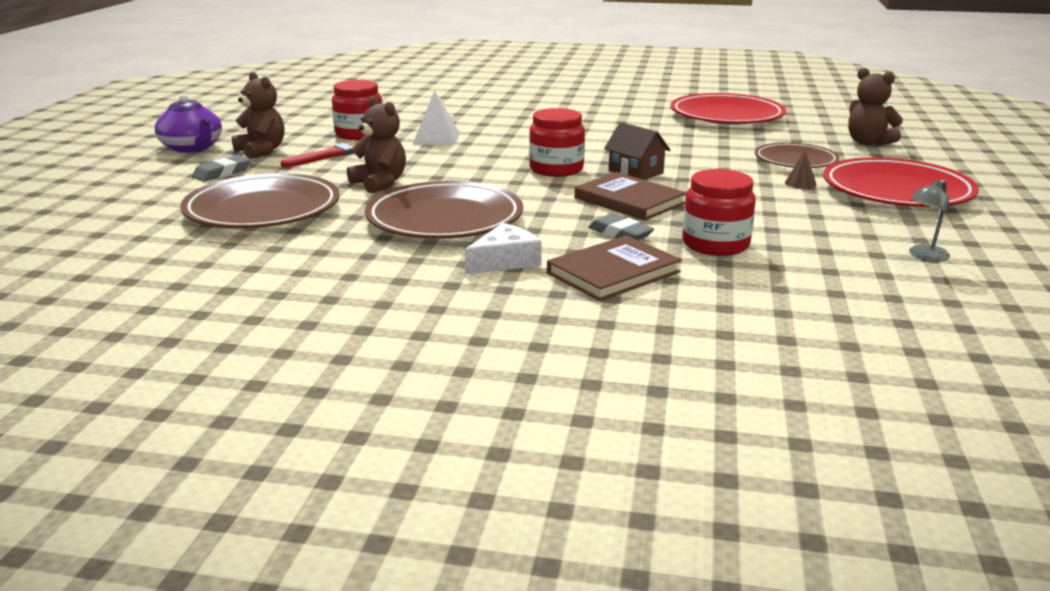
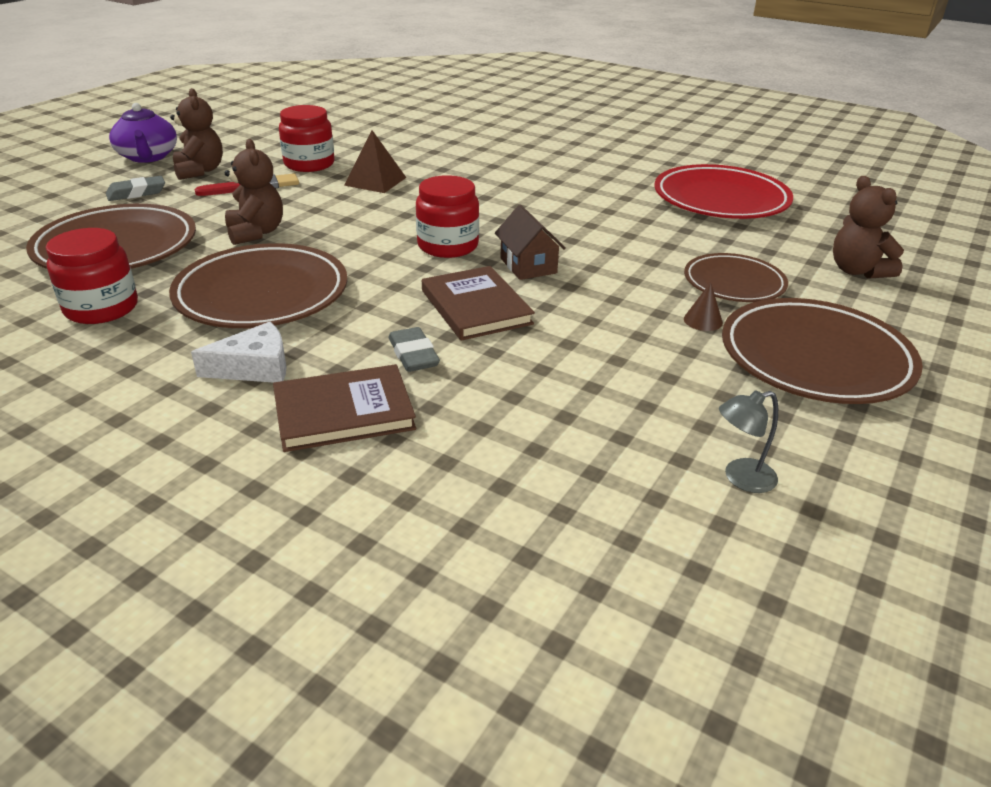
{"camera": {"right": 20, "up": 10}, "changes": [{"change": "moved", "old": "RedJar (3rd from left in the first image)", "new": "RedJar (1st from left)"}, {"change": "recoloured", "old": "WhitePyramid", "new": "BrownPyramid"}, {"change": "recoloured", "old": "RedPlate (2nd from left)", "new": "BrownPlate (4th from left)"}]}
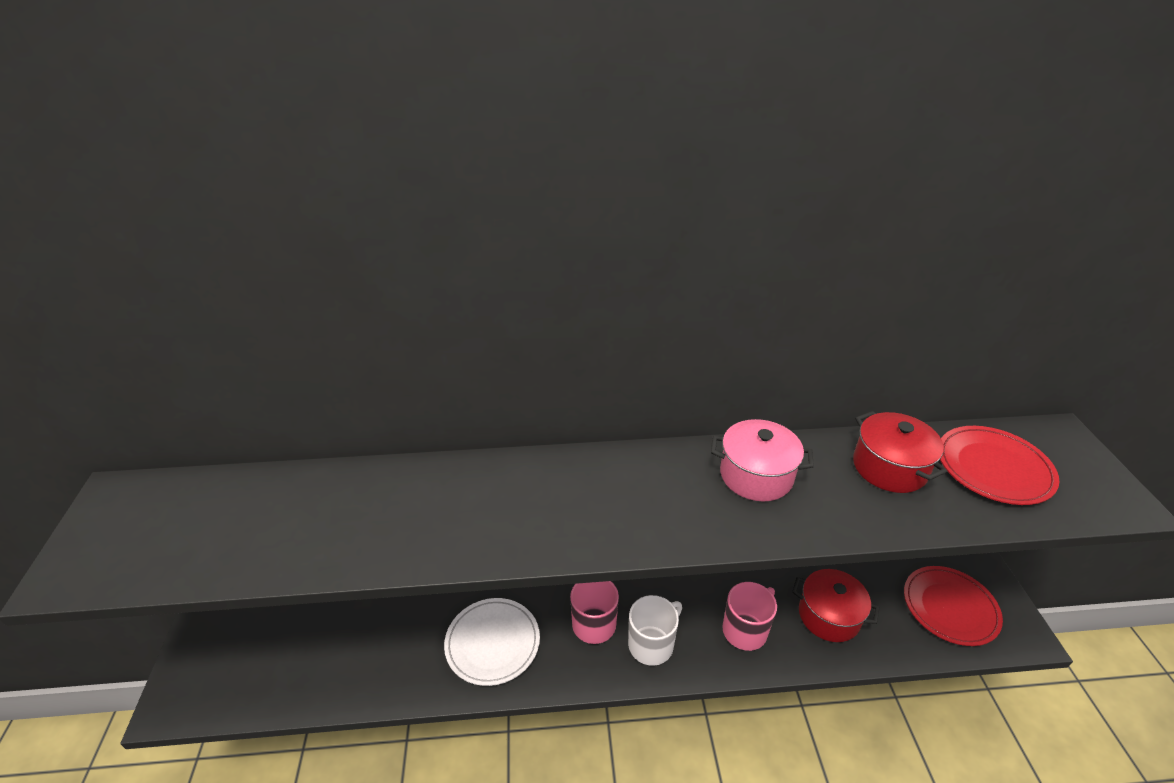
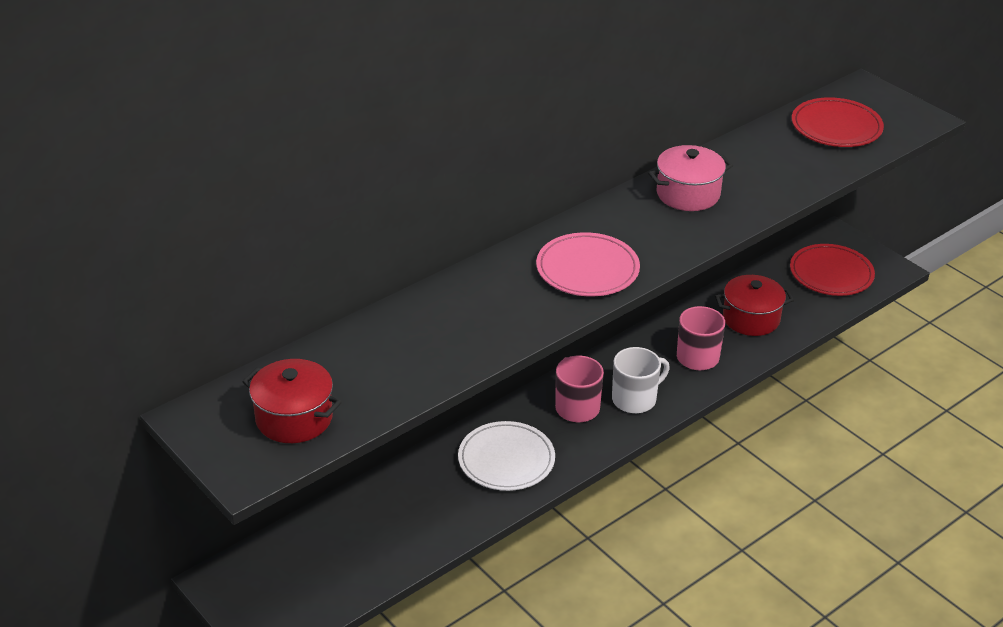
{"camera": {"right": -35, "up": 0}, "changes": [{"change": "added", "new": "PinkPlate"}, {"change": "moved", "old": "RedPot (2nd from left in the first image)", "new": "RedPot (1st from left)"}, {"change": "turned", "old": "WhiteMug", "degrees": 45}]}
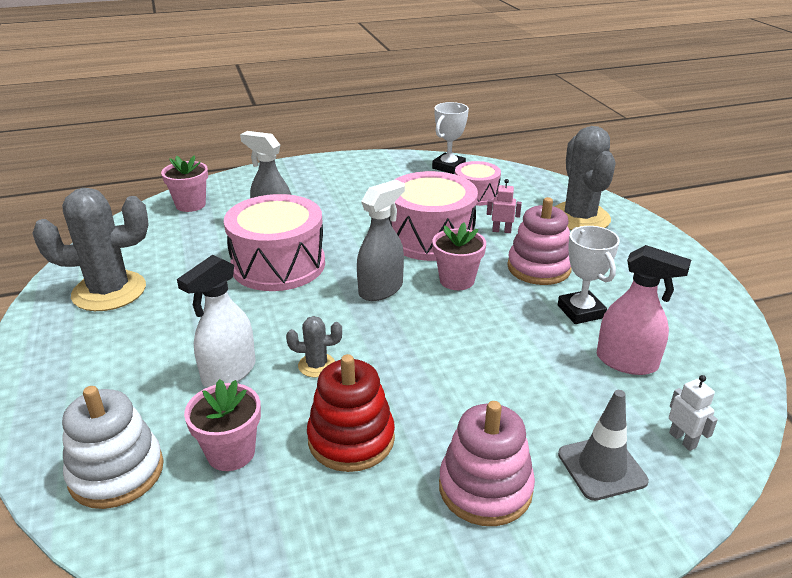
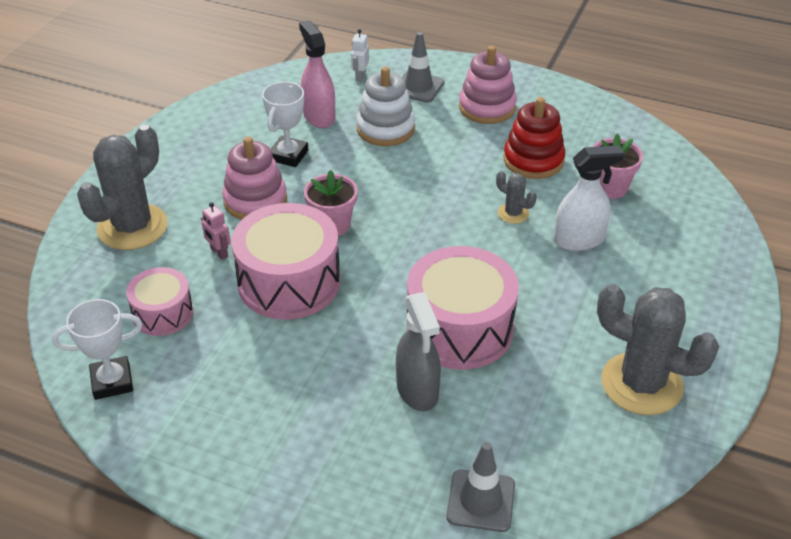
{"camera": {"right": -140, "up": 10}, "changes": [{"change": "removed", "old": "GreySprayBottle (2nd from left)"}, {"change": "moved", "old": "WhiteStackingToy"}, {"change": "replaced", "old": "PinkFlowerPot (1st from left)", "new": "GreyTrafficCone (2nd from left)"}]}
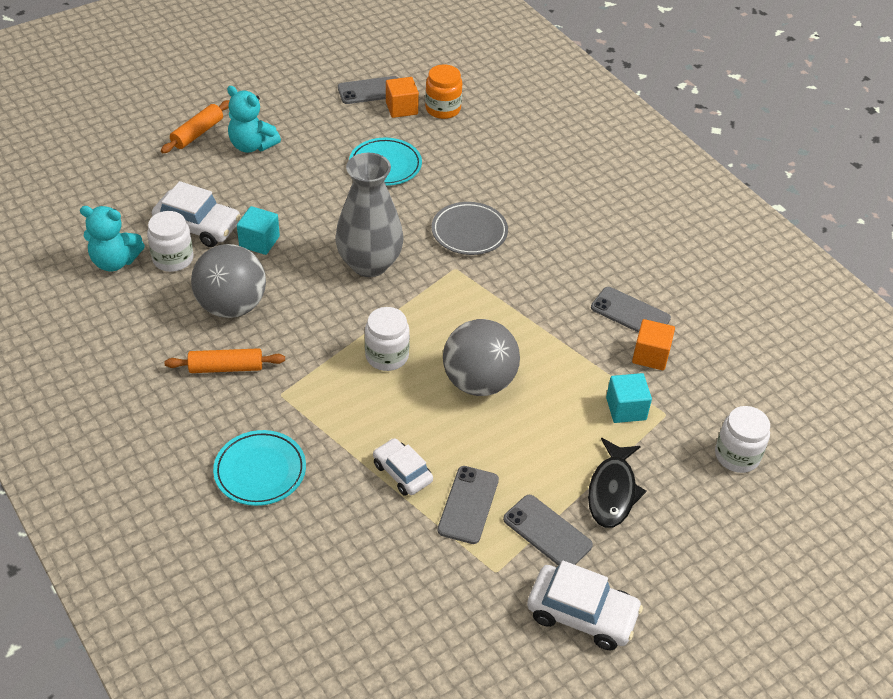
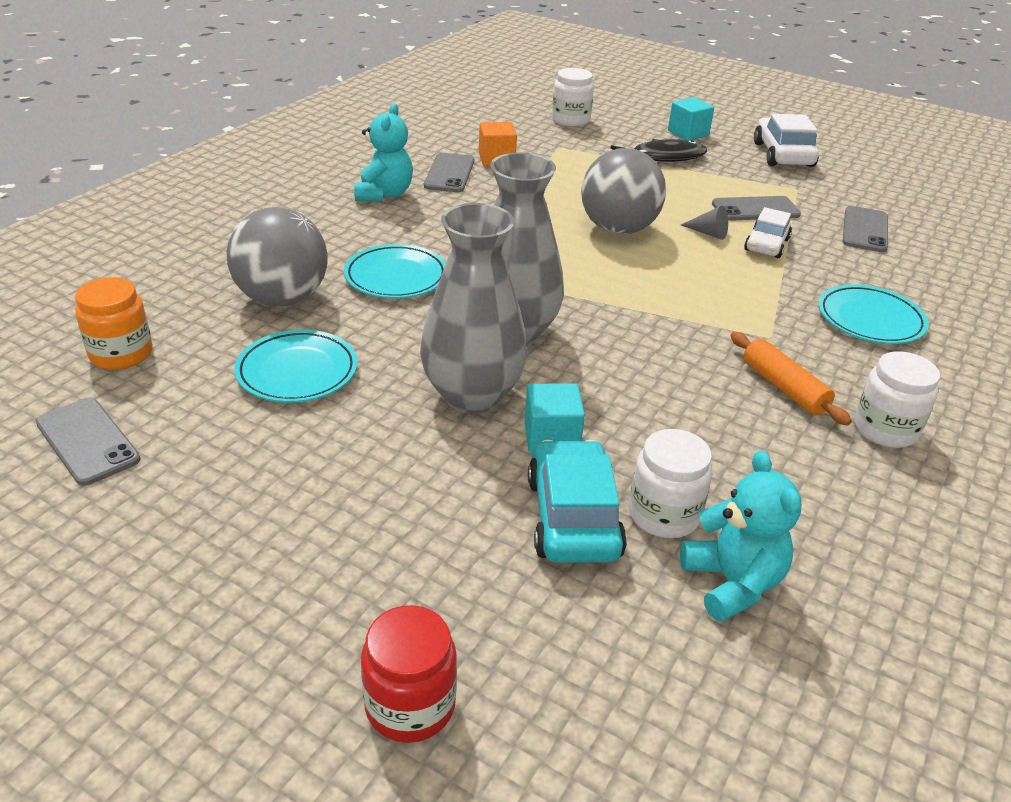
{"camera": {"right": -115, "up": -10}, "changes": [{"change": "removed", "old": "OrangeRollingPin (1st from left)"}, {"change": "removed", "old": "OrangeCube (1st from left)"}, {"change": "added", "new": "RedJar"}, {"change": "added", "new": "GreyVase (1st from left)"}, {"change": "added", "new": "GreyCone"}, {"change": "moved", "old": "GreyBall (1st from left)"}, {"change": "moved", "old": "TurquoiseTeddyBear (2nd from left in the first image)", "new": "TurquoiseTeddyBear (1st from left)"}, {"change": "moved", "old": "WhiteJar (2nd from left in the first image)", "new": "WhiteJar (3rd from left)"}, {"change": "moved", "old": "GreyPhone (3rd from left in the first image)", "new": "GreyPhone (4th from left)"}, {"change": "moved", "old": "TurquoiseCube (2nd from left)"}, {"change": "recoloured", "old": "WhiteCar (1st from left)", "new": "TurquoiseCar"}, {"change": "recoloured", "old": "GreyPlate", "new": "TurquoisePlate (2nd from left)"}]}
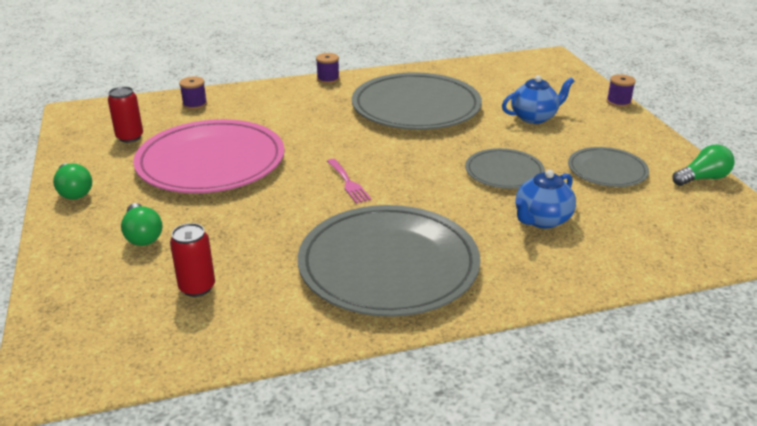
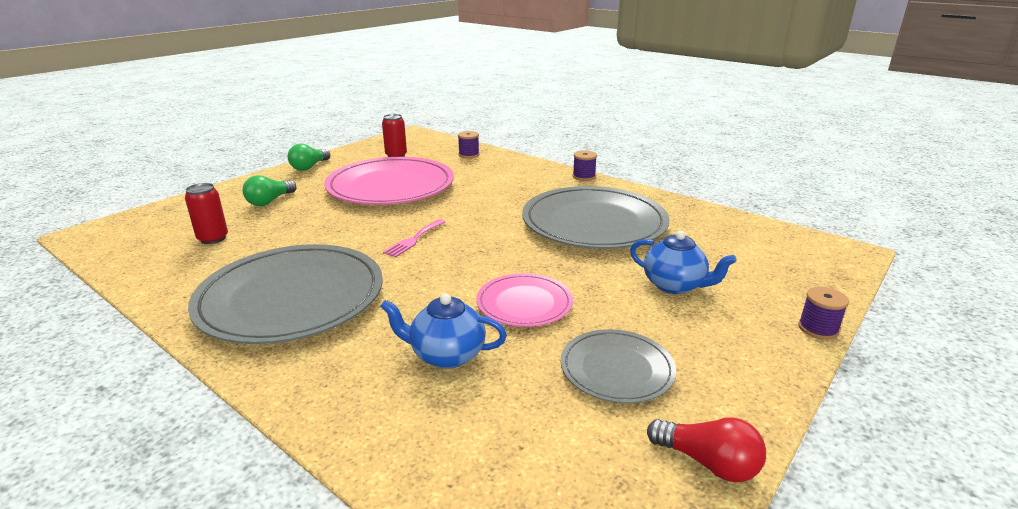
{"camera": {"right": 55, "up": -5}, "changes": [{"change": "recoloured", "old": "GreyPlate (3rd from left)", "new": "PinkPlate (2nd from left)"}, {"change": "recoloured", "old": "GreenLightBulb (3rd from left)", "new": "RedLightBulb"}]}
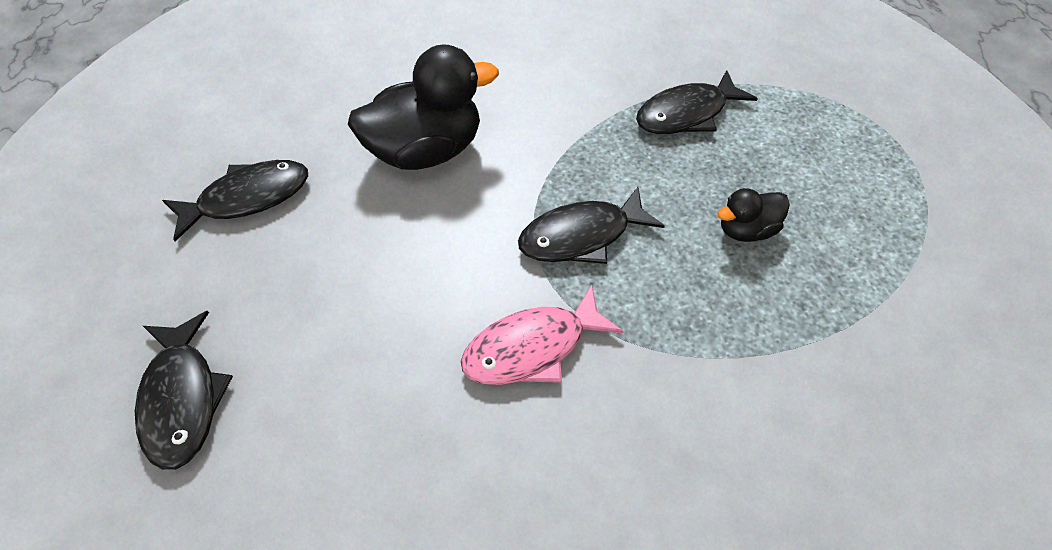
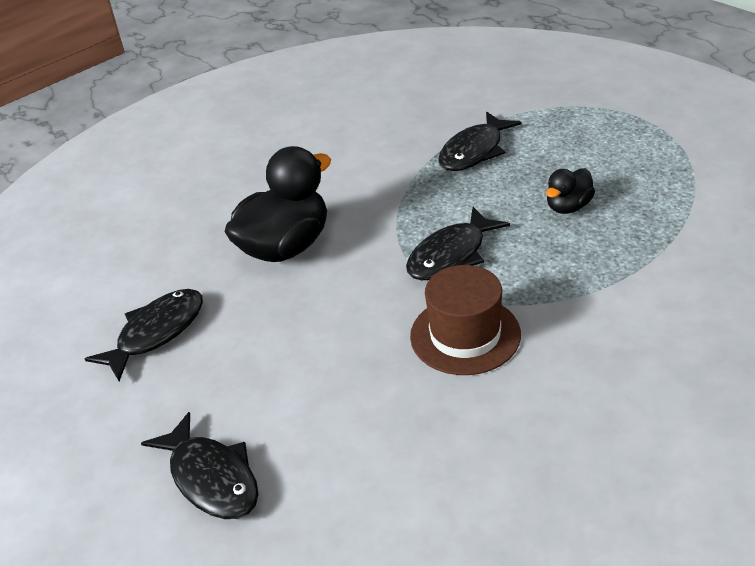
{"camera": {"right": -20, "up": -15}, "changes": [{"change": "replaced", "old": "PinkFish", "new": "BrownHat"}]}
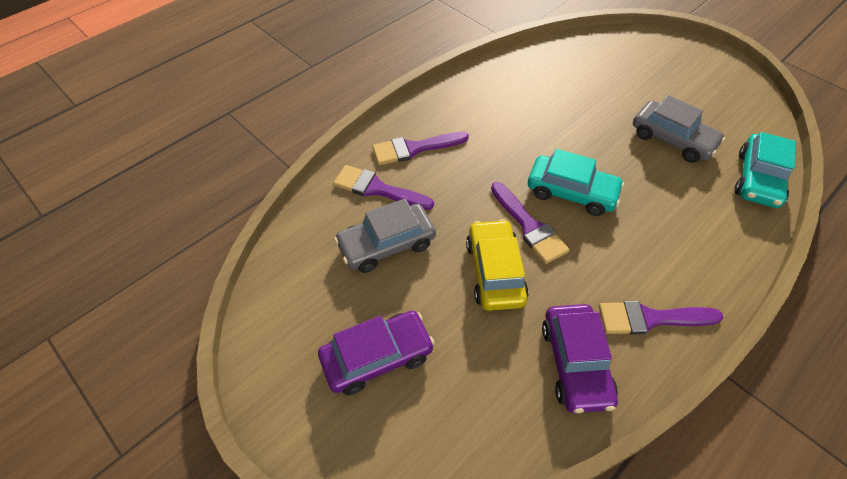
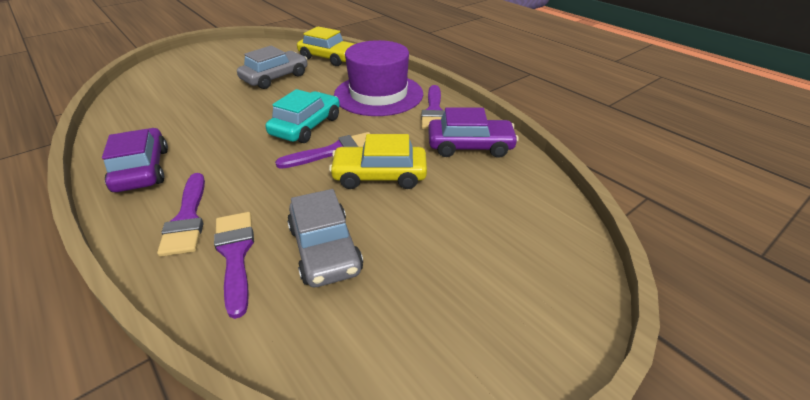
{"camera": {"right": -85, "up": -15}, "changes": [{"change": "added", "new": "PurpleHat"}, {"change": "moved", "old": "PurpleCar (1st from left)"}, {"change": "recoloured", "old": "TurquoiseCar (2nd from left)", "new": "YellowCar (1st from left)"}, {"change": "turned", "old": "PurpleBrush (1st from left in the first image)", "degrees": 135}]}
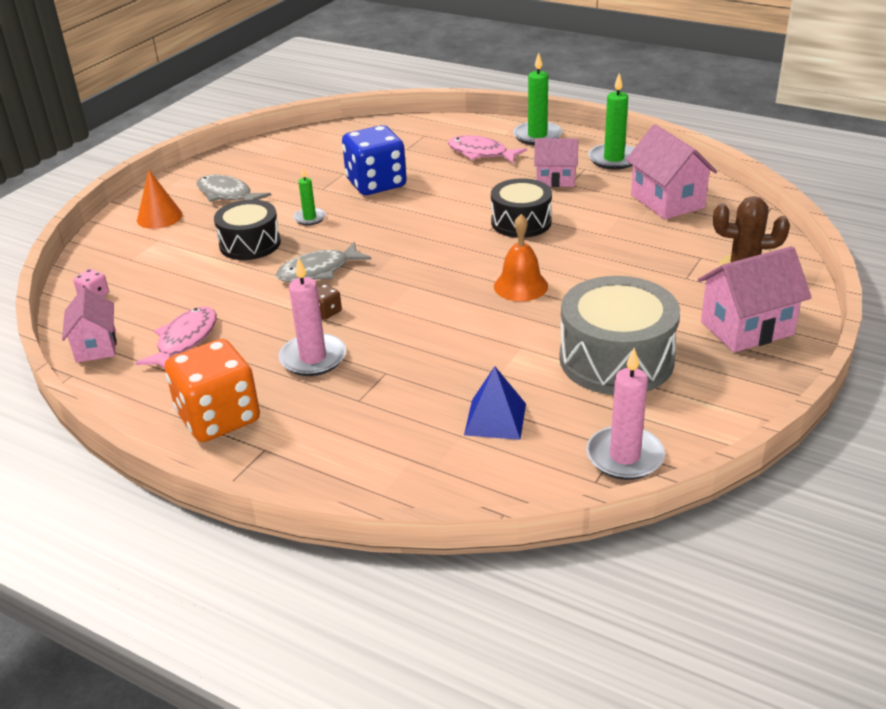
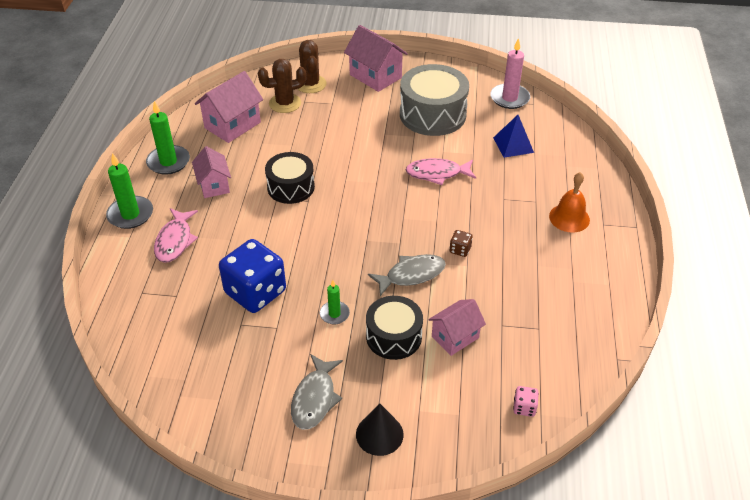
{"camera": {"right": -115, "up": 10}, "changes": [{"change": "removed", "old": "OrangeDice"}, {"change": "removed", "old": "PinkCandle (1st from left)"}, {"change": "added", "new": "BrownCactus (1st from left)"}, {"change": "moved", "old": "PinkHouse (1st from left in the first image)", "new": "PinkHouse (4th from left)"}, {"change": "moved", "old": "PinkFish (1st from left in the first image)", "new": "PinkFish (2nd from left)"}, {"change": "moved", "old": "OrangeBell"}, {"change": "recoloured", "old": "OrangeCone", "new": "BlackCone"}, {"change": "turned", "old": "GreyFish (2nd from left)", "degrees": -60}]}
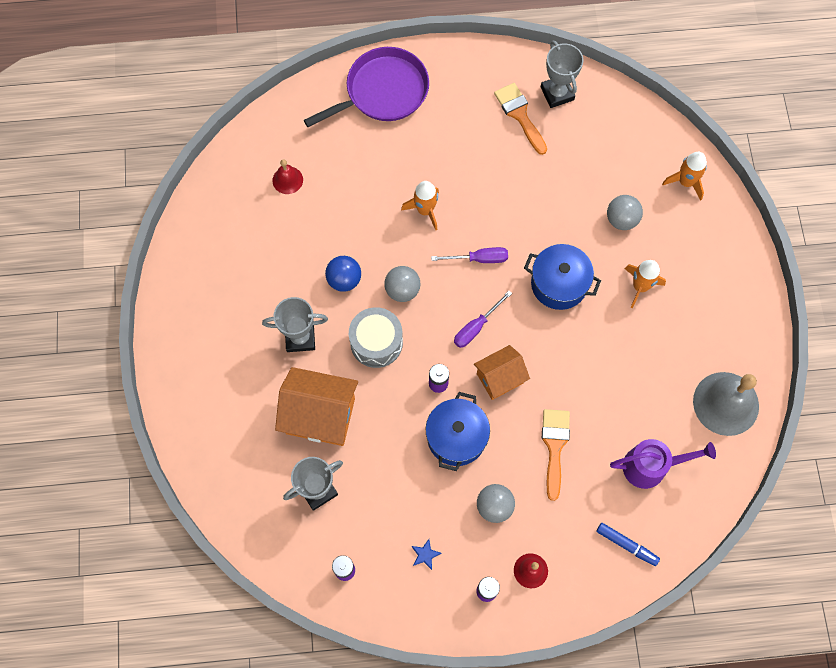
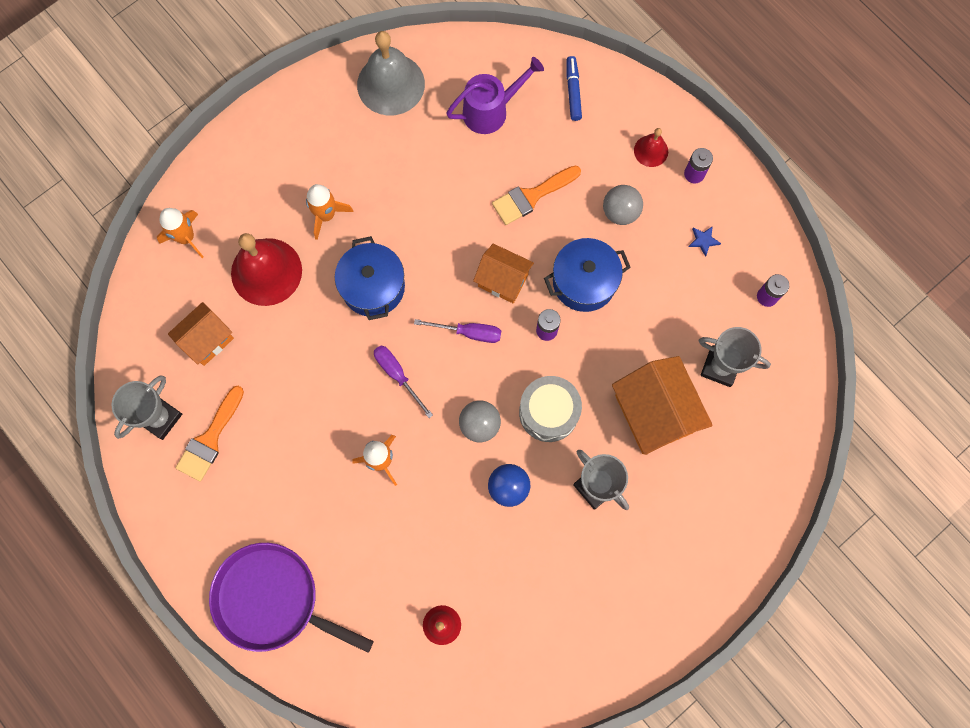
{"camera": {"right": -125, "up": 5}, "changes": [{"change": "added", "new": "OrangeHouse (1st from left)"}, {"change": "replaced", "old": "GreyBall (3rd from left)", "new": "RedBell (1st from left)"}, {"change": "turned", "old": "PurpleWateringCan", "degrees": 105}]}
